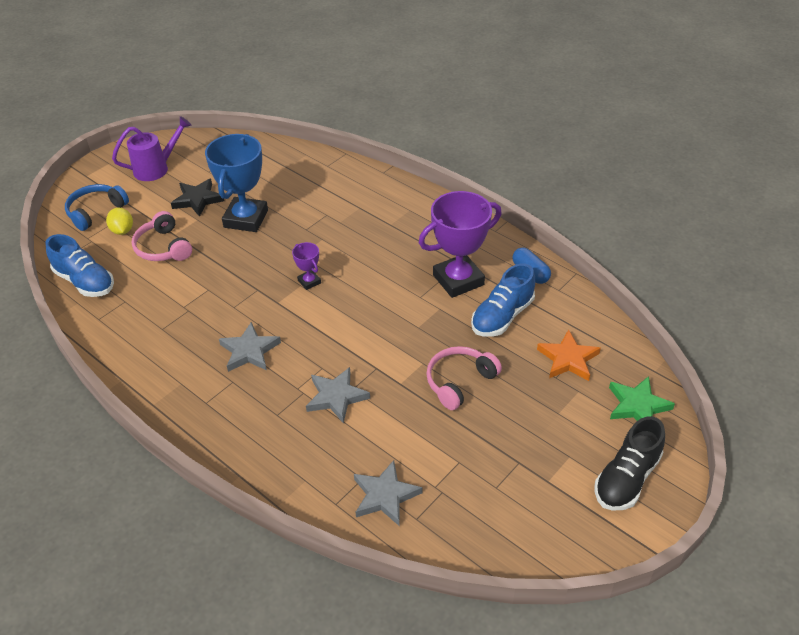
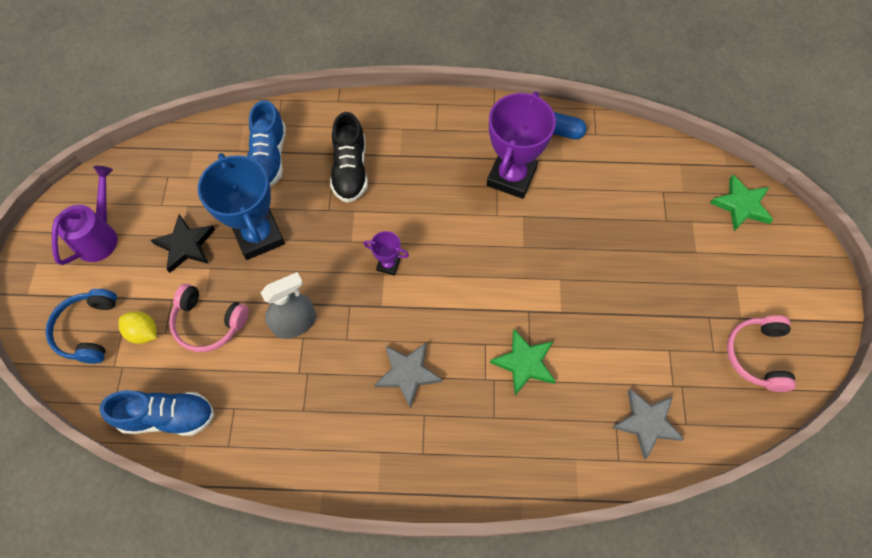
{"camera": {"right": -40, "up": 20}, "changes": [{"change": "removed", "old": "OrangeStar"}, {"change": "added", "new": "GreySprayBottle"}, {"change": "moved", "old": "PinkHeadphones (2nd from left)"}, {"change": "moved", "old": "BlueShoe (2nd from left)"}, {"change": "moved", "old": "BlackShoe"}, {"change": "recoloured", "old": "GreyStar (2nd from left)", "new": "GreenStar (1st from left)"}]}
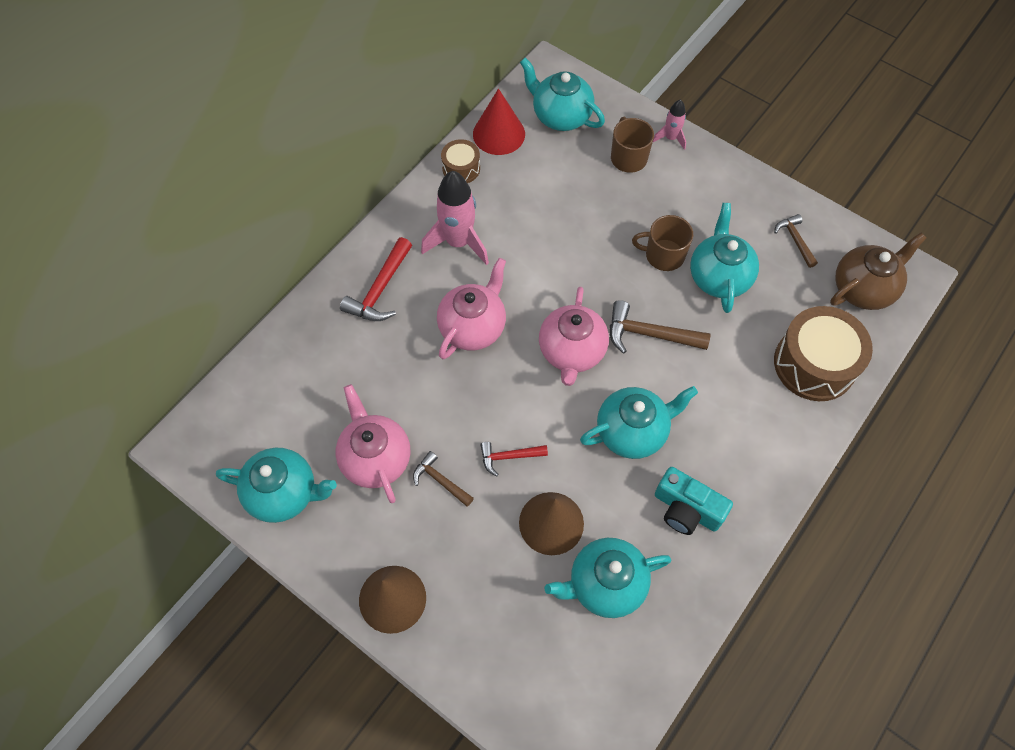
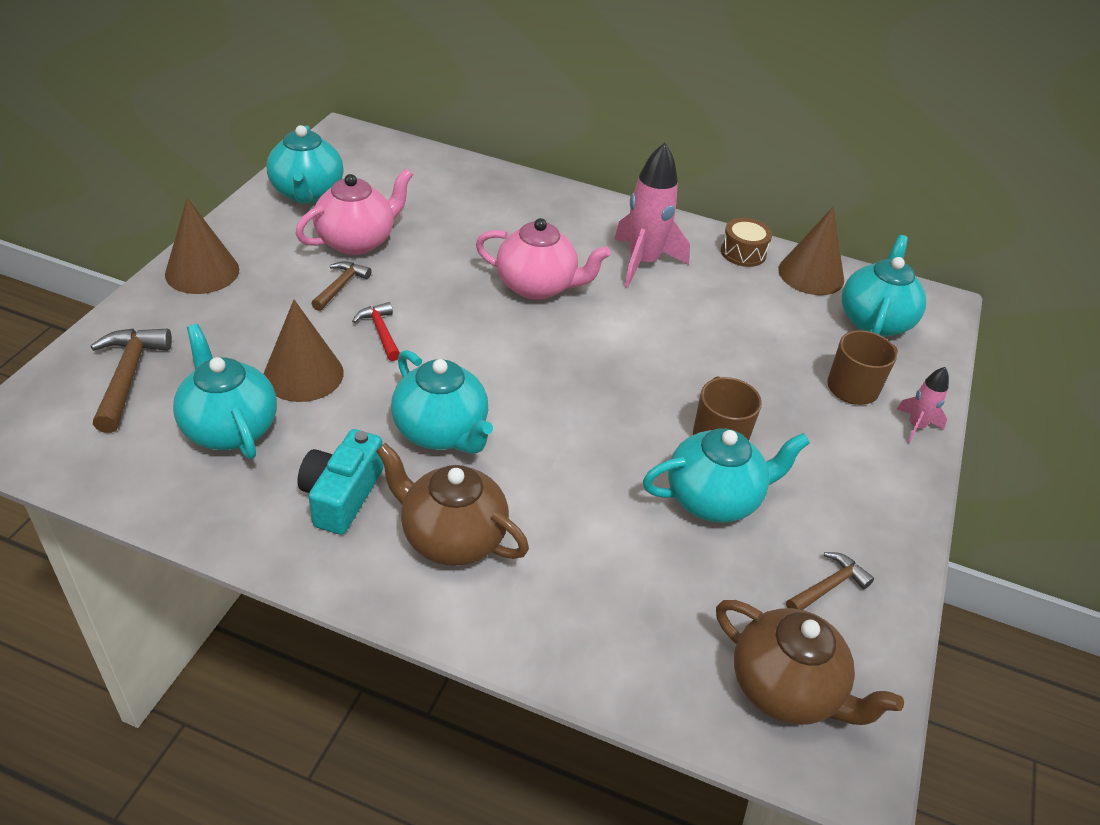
{"camera": {"right": 70, "up": -20}, "changes": [{"change": "removed", "old": "RedHammer (1st from left)"}, {"change": "removed", "old": "PinkTeapot (3rd from left)"}, {"change": "removed", "old": "BrownDrum (2nd from left)"}, {"change": "added", "new": "BrownTeapot (1st from left)"}, {"change": "moved", "old": "BrownHammer (2nd from left in the first image)", "new": "BrownHammer (1st from left)"}, {"change": "recoloured", "old": "RedCone", "new": "BrownCone (3rd from left)"}]}
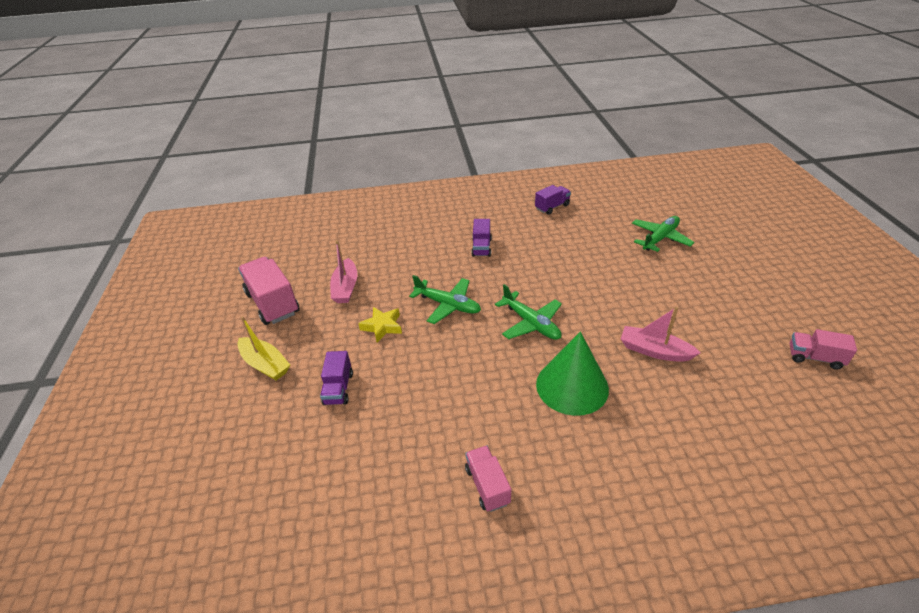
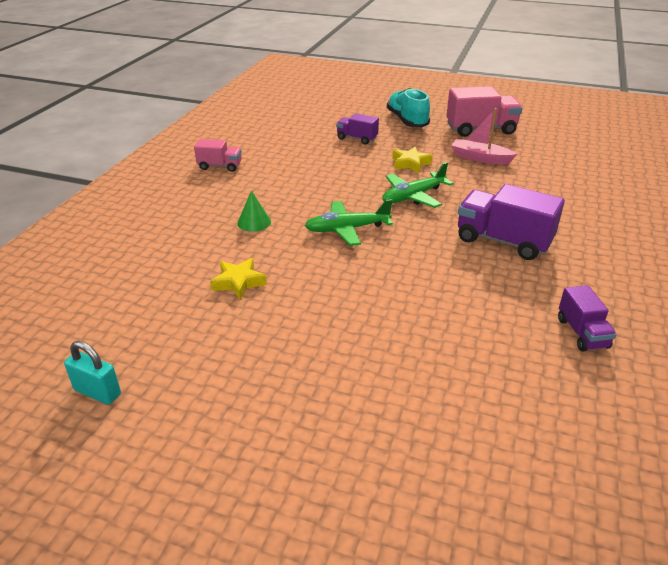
{"camera": {"right": 115, "up": -5}, "changes": [{"change": "removed", "old": "GreenPlane (3rd from left)"}, {"change": "replaced", "old": "YellowBoat", "new": "TurquoiseShoe"}, {"change": "replaced", "old": "PinkBoat (2nd from left)", "new": "YellowStar (1st from left)"}, {"change": "replaced", "old": "PinkTruck (3rd from left)", "new": "TurquoisePadlock"}, {"change": "resized", "old": "PurpleTruck (2nd from left)", "factor": 1.76}, {"change": "resized", "old": "GreenCone", "factor": 0.49}]}
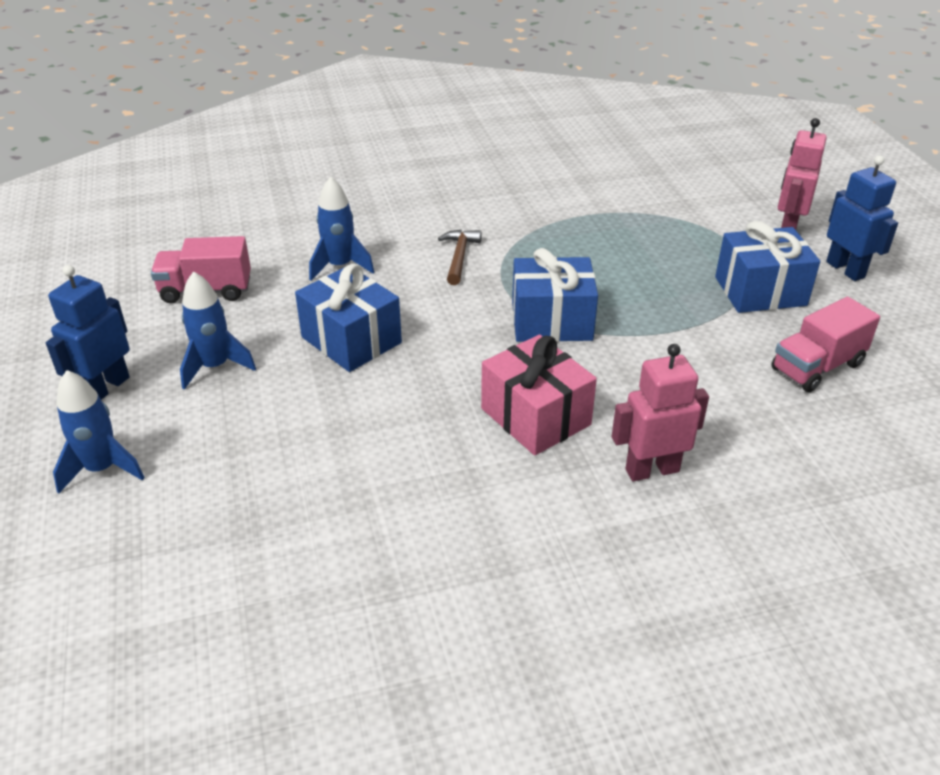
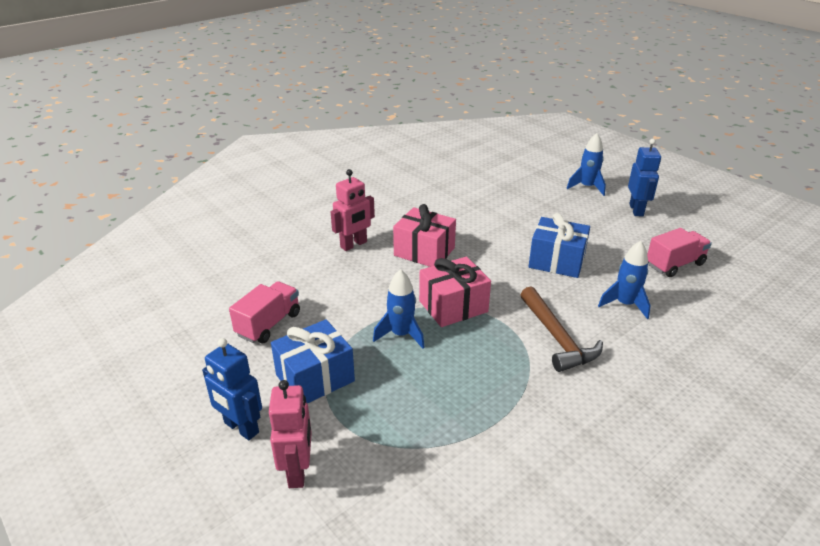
{"camera": {"right": 155, "up": -5}, "changes": [{"change": "moved", "old": "BlueRocket (2nd from left in the first image)", "new": "BlueRocket (1st from left)"}, {"change": "recoloured", "old": "BlueGift (2nd from left)", "new": "PinkGift (2nd from left)"}, {"change": "resized", "old": "BrownHammer", "factor": 1.61}]}
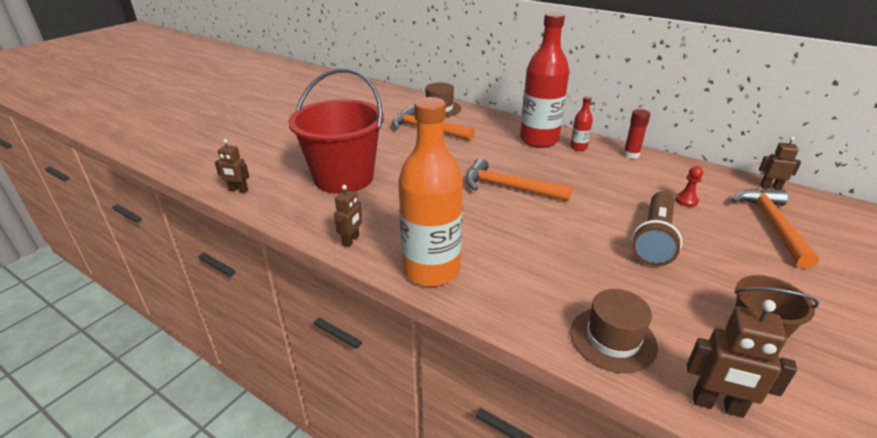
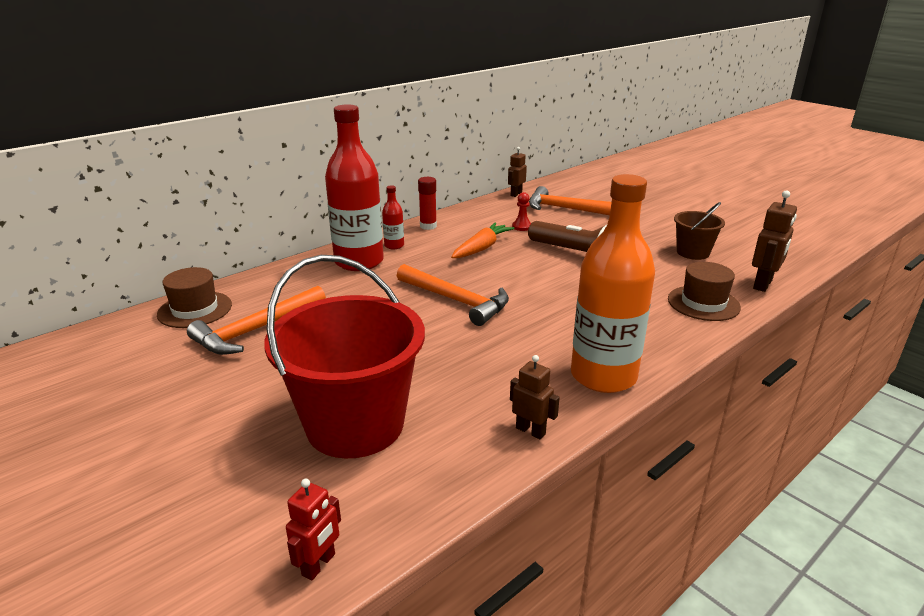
{"camera": {"right": -75, "up": -5}, "changes": [{"change": "added", "new": "OrangeCarrot"}, {"change": "recoloured", "old": "BrownRobot (1st from left)", "new": "RedRobot"}, {"change": "turned", "old": "OrangeHammer (2nd from left)", "degrees": -90}]}
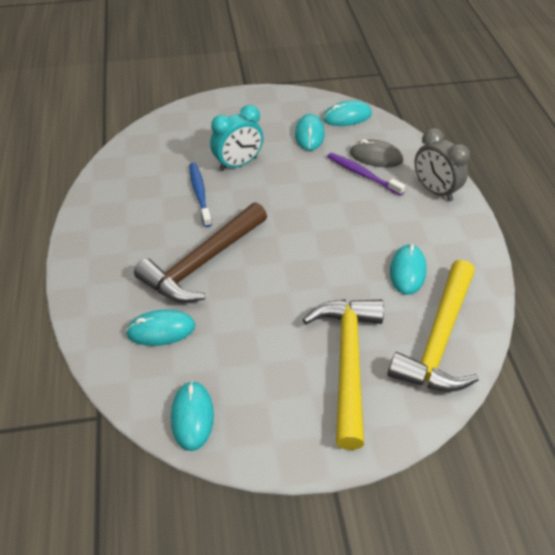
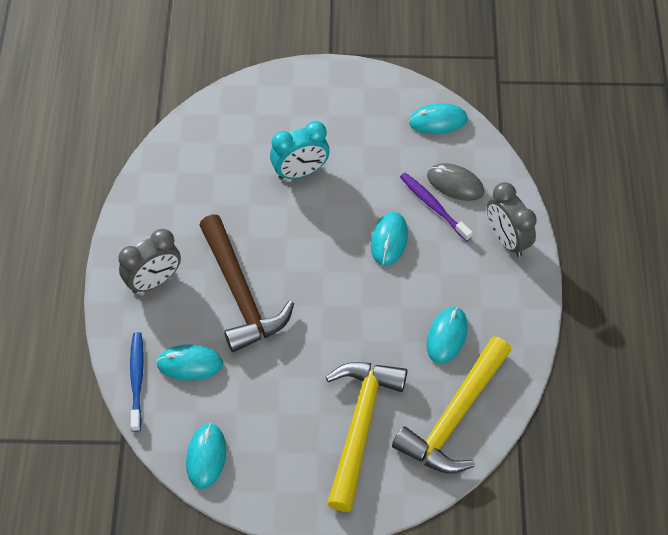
{"camera": {"right": 10, "up": 10}, "changes": [{"change": "added", "new": "GreyClock (1st from left)"}, {"change": "moved", "old": "BlueToothbrush"}, {"change": "moved", "old": "TurquoiseMouse (3rd from left)"}, {"change": "turned", "old": "BrownHammer", "degrees": -75}]}
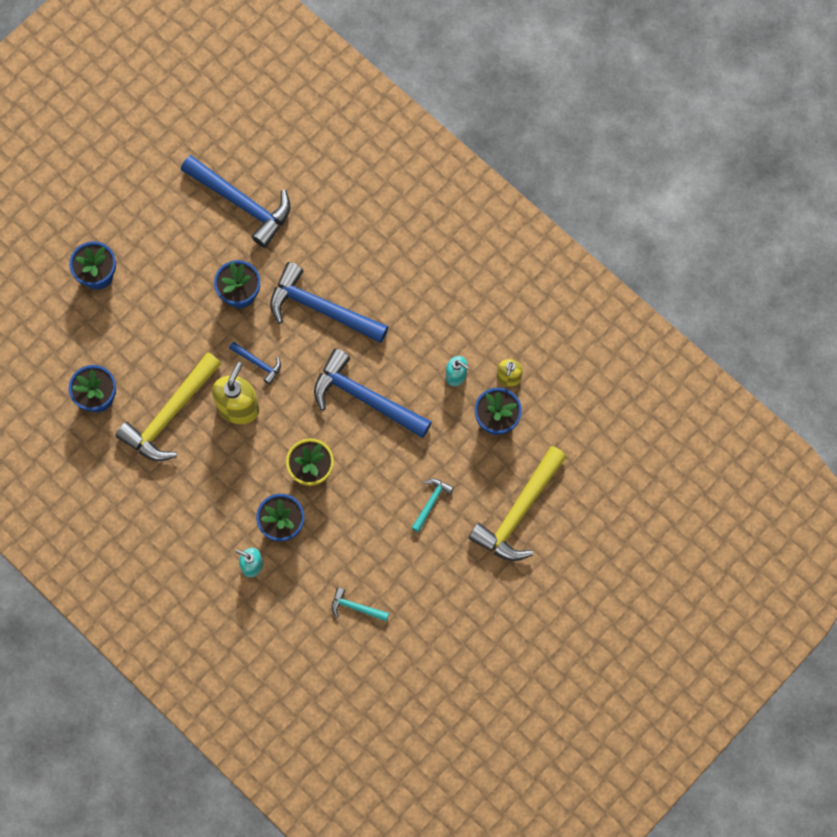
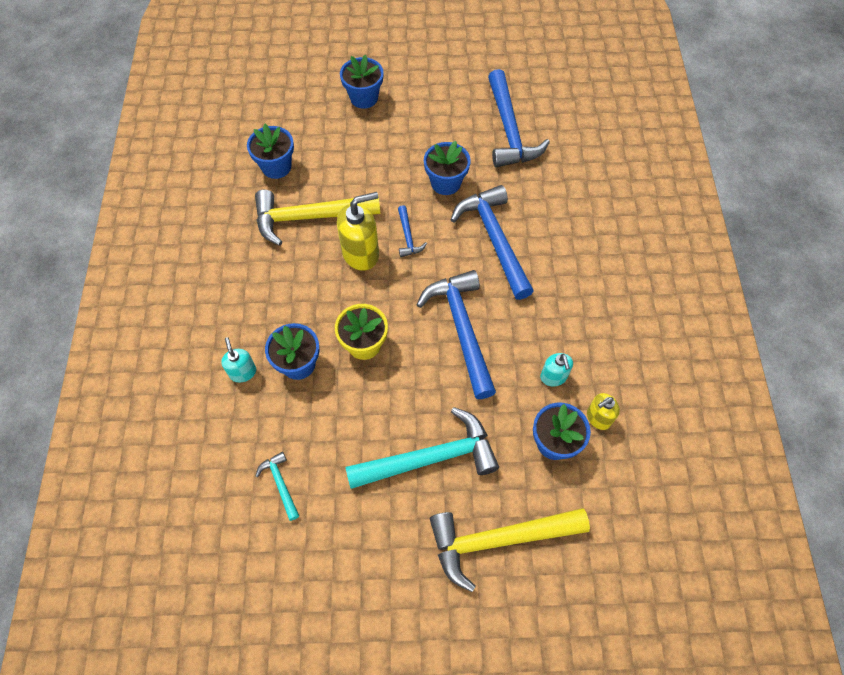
{"camera": {"right": 45, "up": -10}, "changes": [{"change": "resized", "old": "TurquoiseHammer (2nd from left)", "factor": 2.18}]}
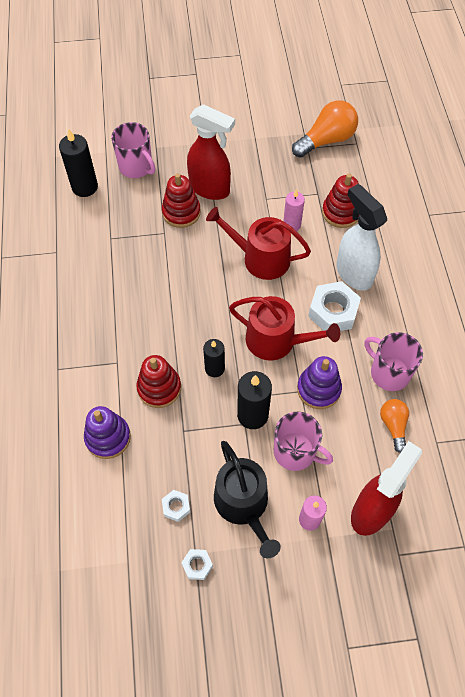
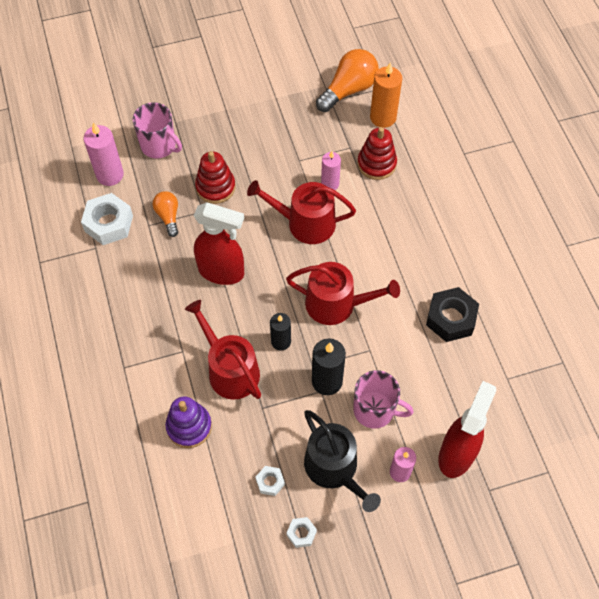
{"camera": {"right": -10, "up": 0}, "changes": [{"change": "removed", "old": "PurpleStackingToy (2nd from left)"}, {"change": "removed", "old": "WhiteSprayBottle"}, {"change": "added", "new": "OrangeCandle"}, {"change": "moved", "old": "RedSprayBottle (1st from left)"}, {"change": "moved", "old": "WhiteNut (3rd from left in the first image)", "new": "WhiteNut (1st from left)"}, {"change": "moved", "old": "OrangeLightBulb (2nd from left in the first image)", "new": "OrangeLightBulb (1st from left)"}, {"change": "replaced", "old": "RedStackingToy (1st from left)", "new": "RedWateringCan (1st from left)"}, {"change": "replaced", "old": "PinkMug (3rd from left)", "new": "BlackNut"}, {"change": "recoloured", "old": "BlackCandle (1st from left)", "new": "PinkCandle (1st from left)"}]}
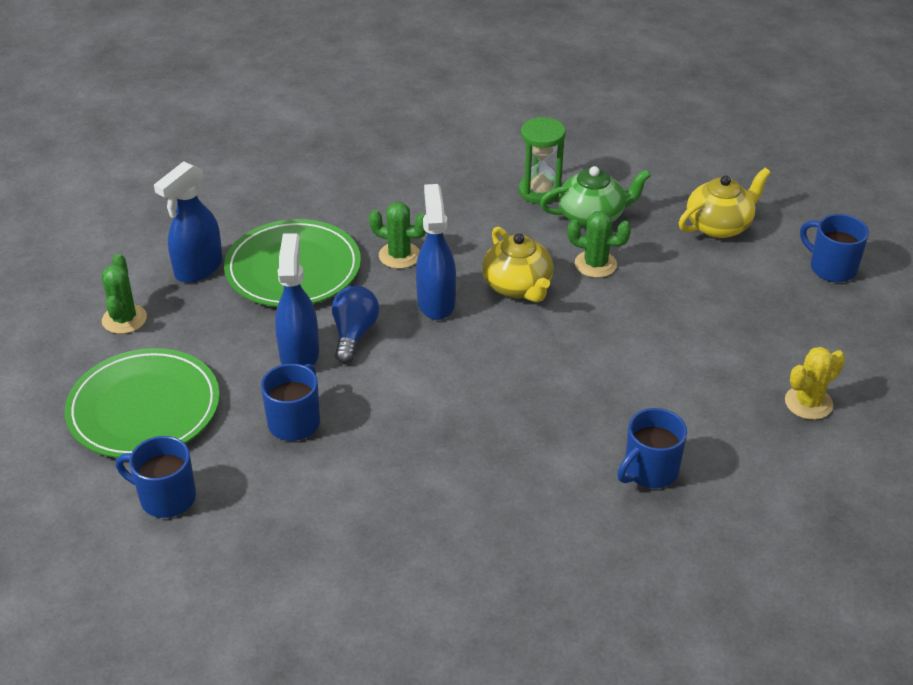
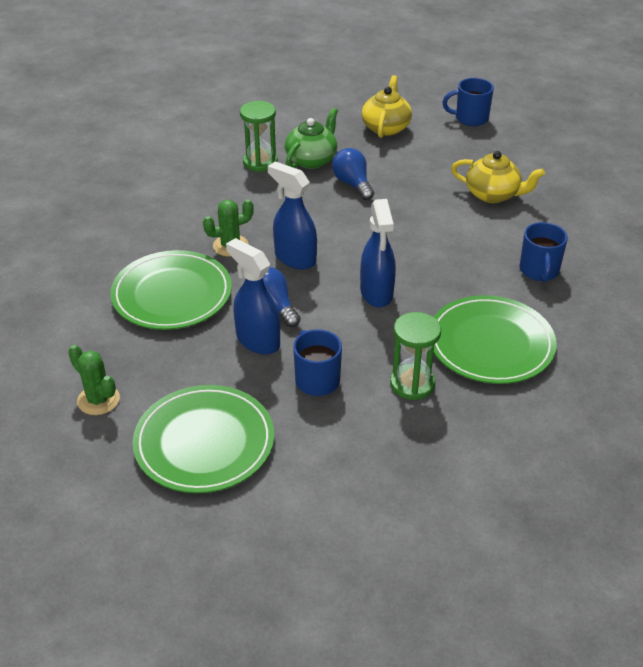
{"camera": {"right": -45, "up": 0}, "changes": [{"change": "removed", "old": "BlueMug (1st from left)"}, {"change": "removed", "old": "YellowCactus"}, {"change": "added", "new": "GreenHourglass (2nd from left)"}, {"change": "added", "new": "GreenPlate (3rd from left)"}, {"change": "moved", "old": "BlueSprayBottle (1st from left in the first image)", "new": "BlueSprayBottle (3rd from left)"}, {"change": "moved", "old": "YellowTeapot (1st from left in the first image)", "new": "YellowTeapot (2nd from left)"}, {"change": "replaced", "old": "GreenCactus (3rd from left)", "new": "BlueLightBulb (2nd from left)"}]}
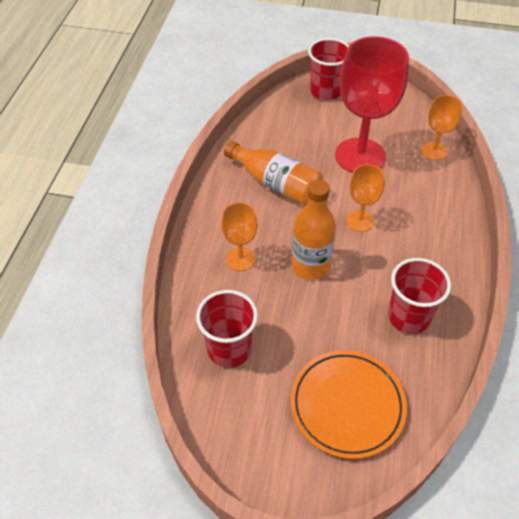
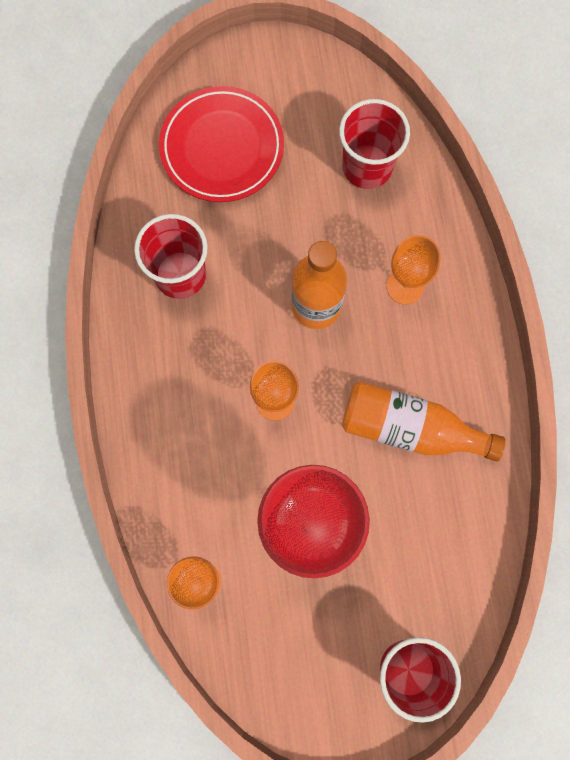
{"camera": {"right": 160, "up": 25}, "changes": [{"change": "recoloured", "old": "OrangePlate", "new": "RedPlate"}]}
